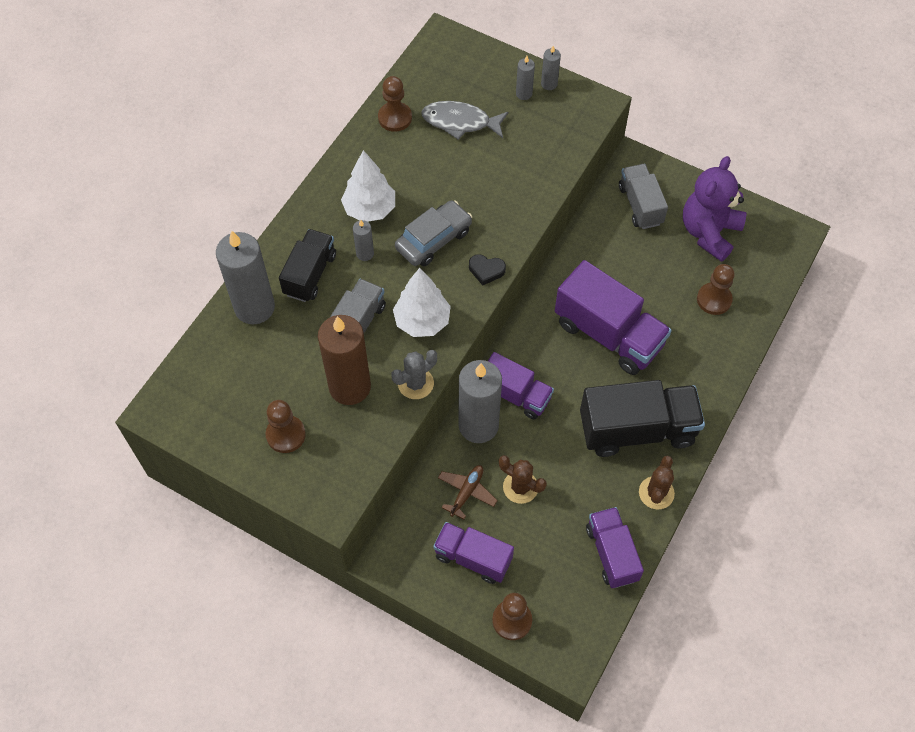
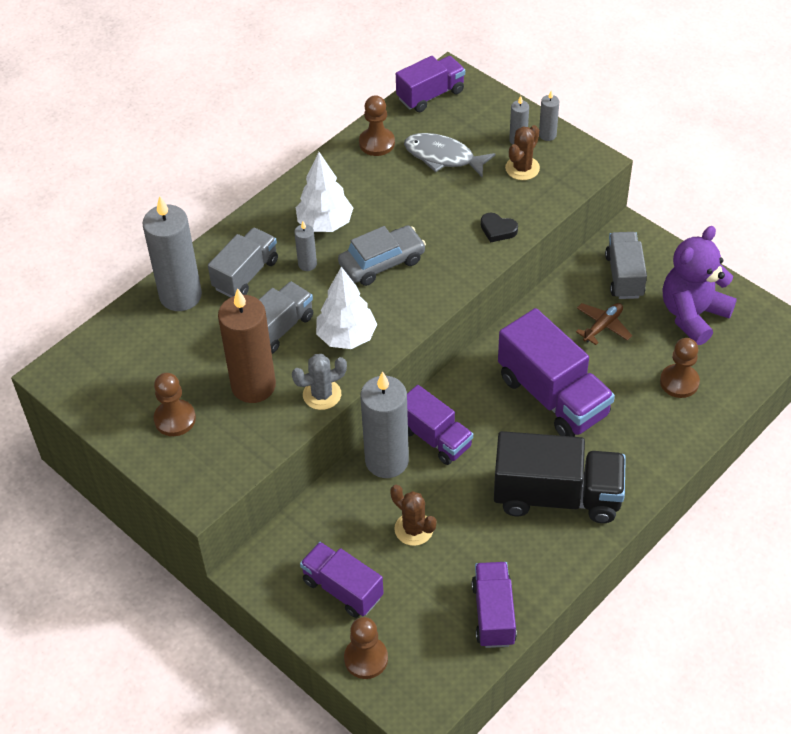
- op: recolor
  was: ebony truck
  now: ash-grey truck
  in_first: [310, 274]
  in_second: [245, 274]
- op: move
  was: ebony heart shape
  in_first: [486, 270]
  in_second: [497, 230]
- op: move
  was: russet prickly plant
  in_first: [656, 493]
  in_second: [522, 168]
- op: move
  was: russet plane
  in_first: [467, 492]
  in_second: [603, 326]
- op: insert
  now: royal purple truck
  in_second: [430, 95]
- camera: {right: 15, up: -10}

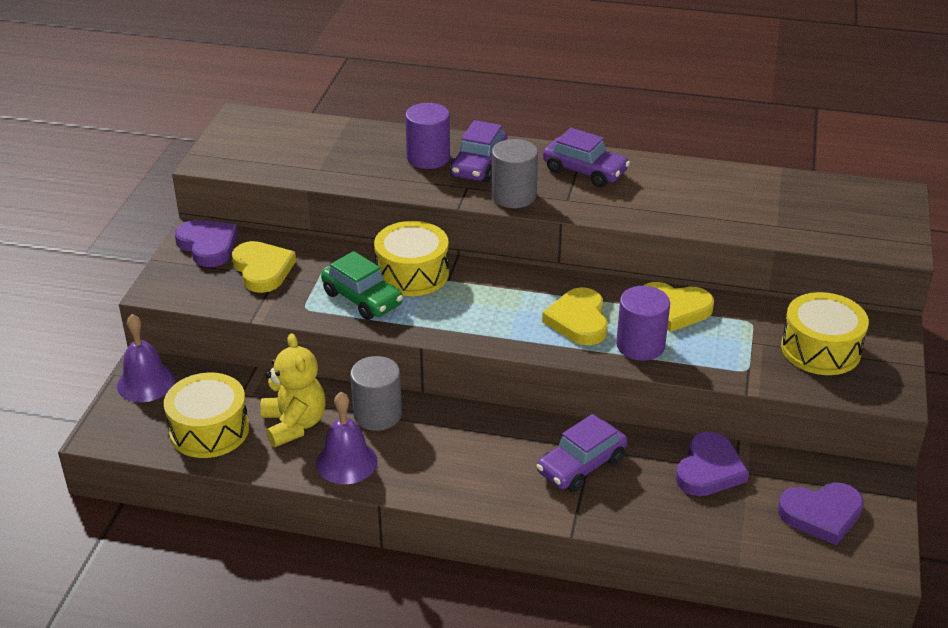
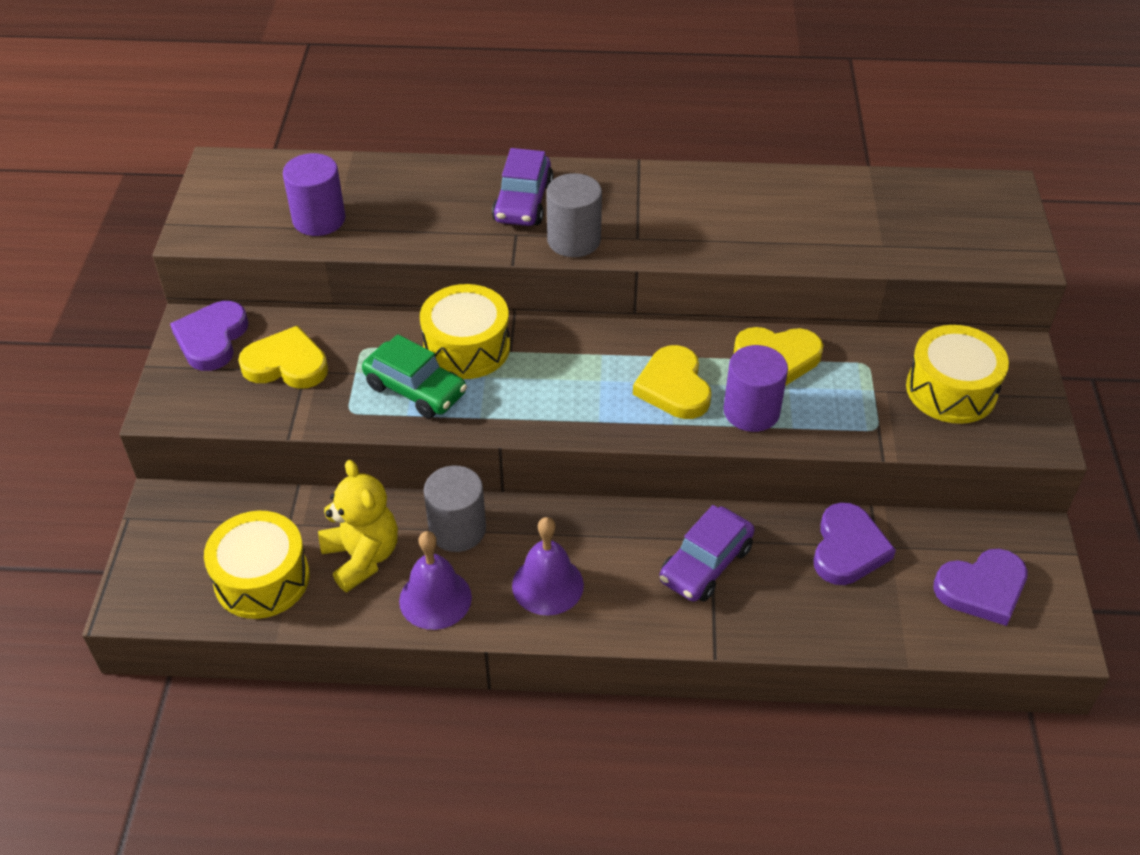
- op: move
  was: royal purple solid cylinder
  in_first: [428, 158]
  in_second: [319, 219]
- op: delete
  was: royal purple automobile
  in_first: [584, 171]
- op: rotate
  was: royal purple heart shape
  in_first: [208, 246]
  in_second: [212, 339]
  clockwise: -120
- op: rotate
  was: bright yellow heart shape
  in_first: [262, 270]
  in_second: [286, 364]
  clockwise: -45
- op: move
  was: royal purple bell
  in_first: [146, 383]
  in_second: [547, 585]
- camera: {right: -10, up: 10}

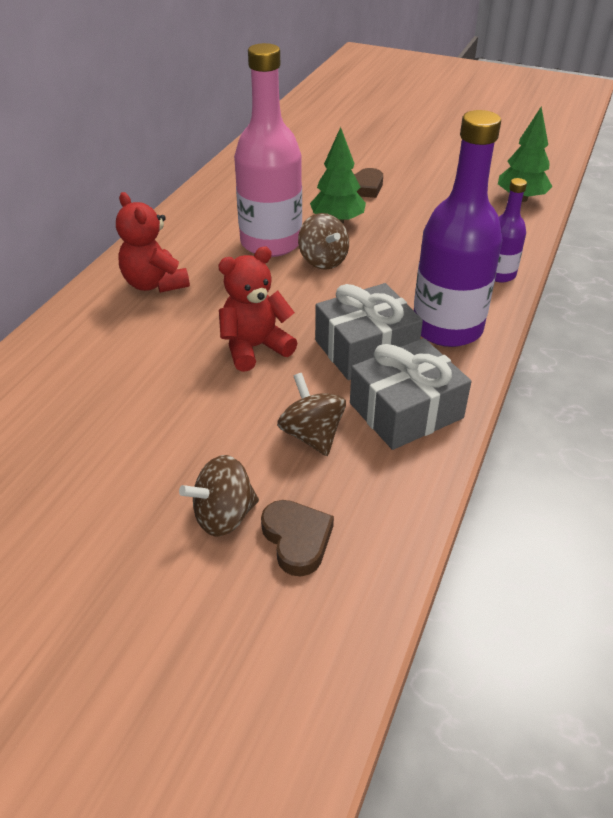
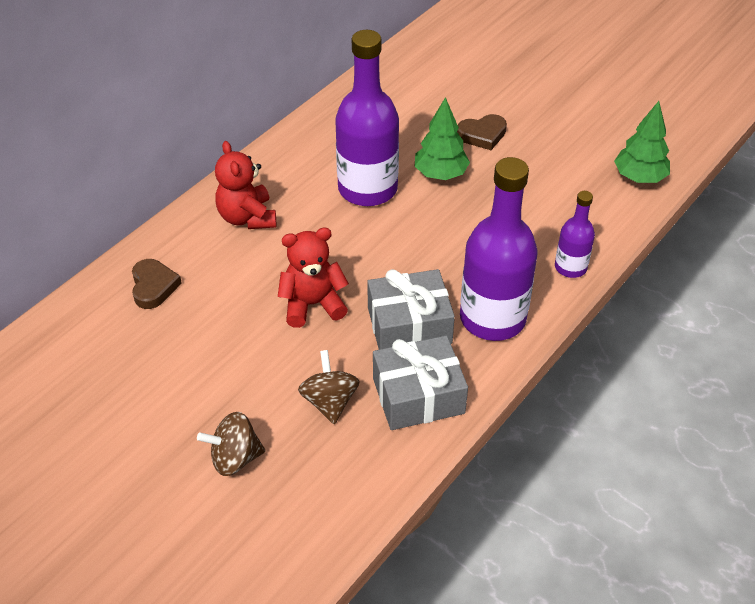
- op: recolor
  was: rose-pink drink bottle
  now: royal purple drink bottle
  in_first: [271, 243]
  in_second: [367, 189]
- op: delete
  was: russet spinning top
  in_first: [323, 260]
- op: move
  was: russet heart shape
  in_first: [297, 539]
  in_second: [153, 286]
- camera: {right: 15, up: 5}

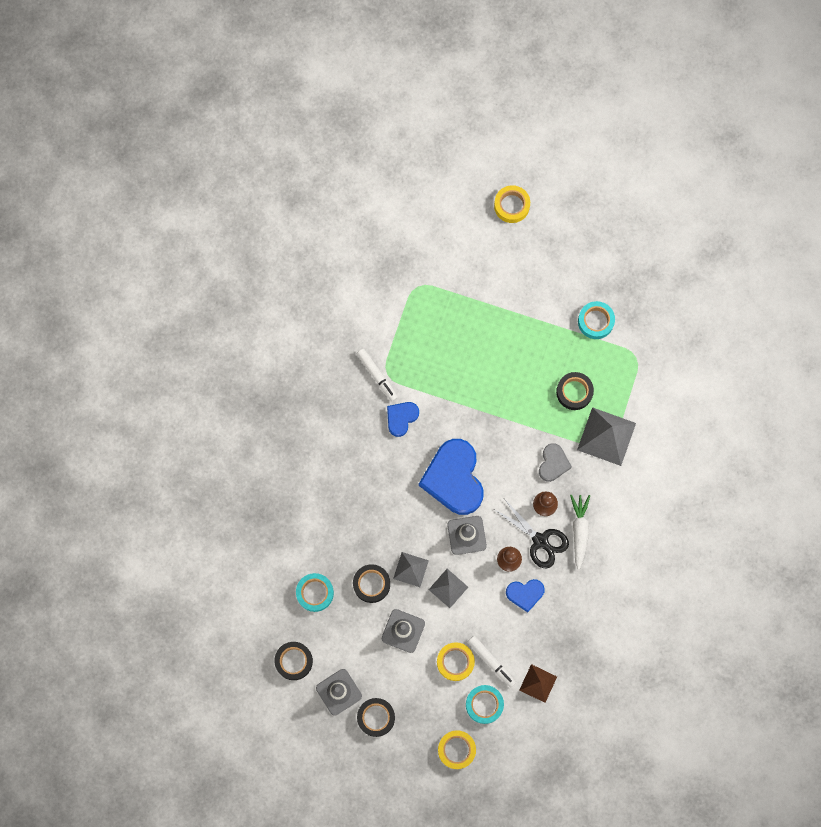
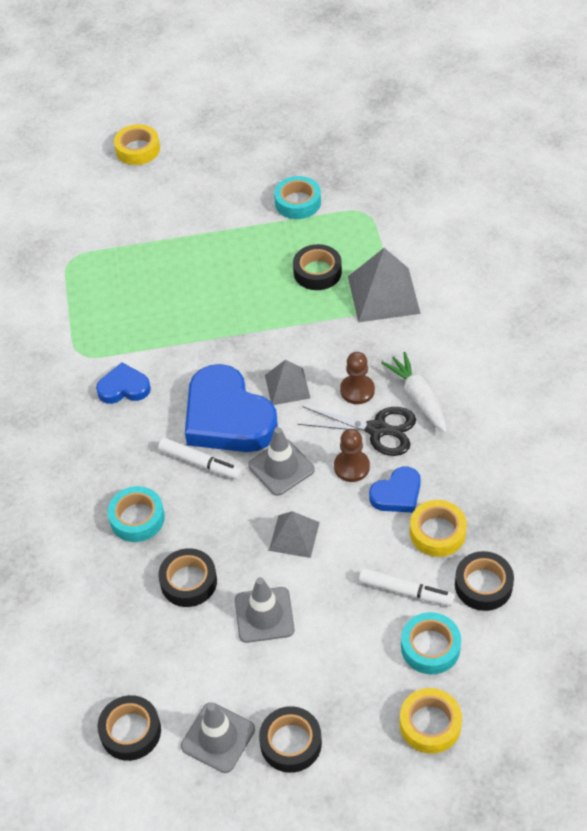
- op: move
  was: pure white marker
  in_first: [377, 376]
  in_second: [200, 463]
- op: rotate
  was: blue heart shape
  in_first: [401, 418]
  in_second: [124, 388]
  clockwise: 75
- op: delete
  was: ash-grey heart shape
  in_first: [553, 463]
- op: move
  was: ash-grey pyramid
  in_first: [410, 569]
  in_second: [287, 386]
- op: move
  was: turquoise sticky tape
  in_first: [315, 593]
  in_second: [137, 518]
- op: move
  was: bright yellow sticky tape
  in_first: [455, 662]
  in_second: [437, 532]
- op: replace
  was: russet pyramid
  now: ebony sticky tape
  in_first: [538, 683]
  in_second: [483, 585]
- camera: {right: -25, up: -25}

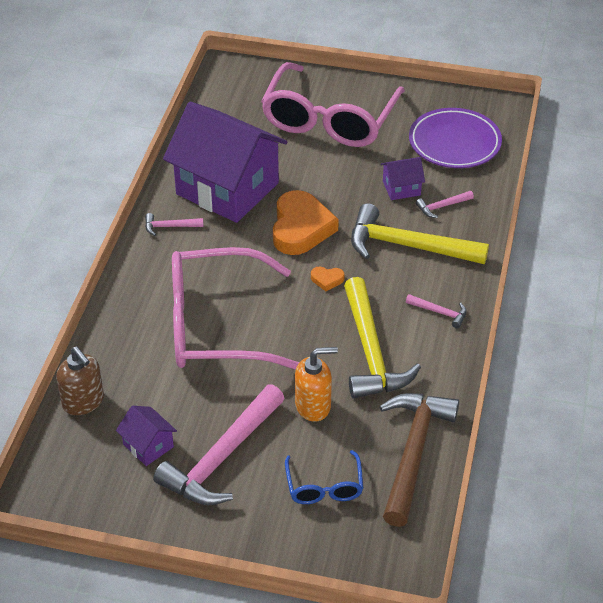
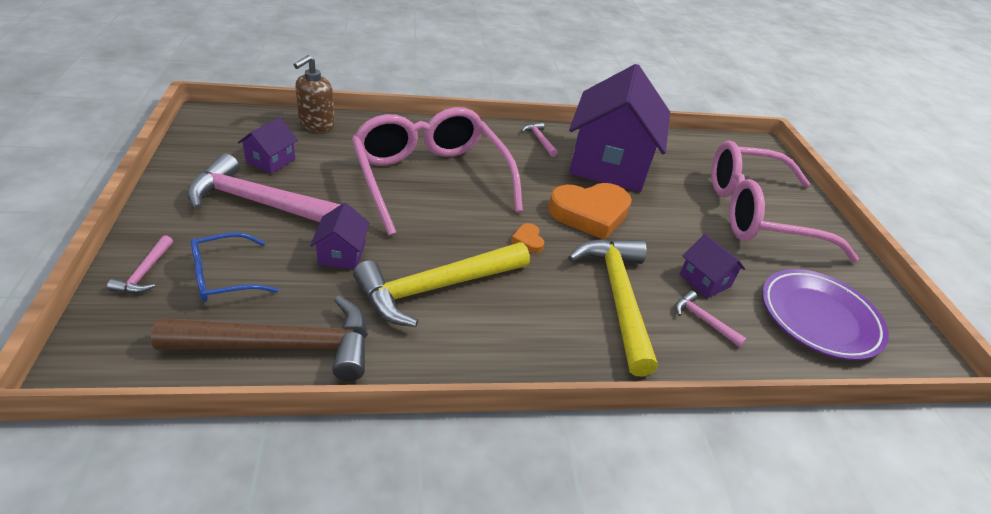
- op: move
  was: rose-pink claw hammer
  in_first: [440, 312]
  in_second: [145, 272]
- op: replace
  was: bright orange soap dispenser
  now: royal purple house
  in_first: [313, 406]
  in_second: [342, 254]
- camera: {right: 65, up: -5}

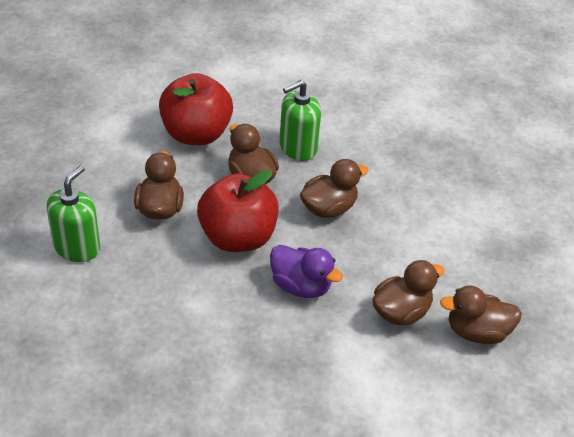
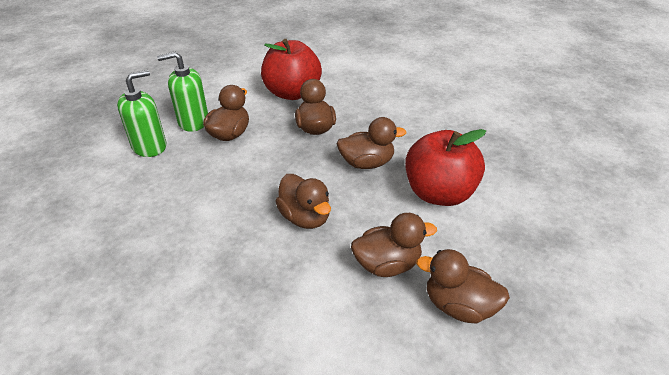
- op: move
  was: emerald soap dispenser
  in_first: [297, 147]
  in_second: [193, 121]
- op: move
  was: scarlet apple
  in_first: [237, 237]
  in_second: [439, 193]
- op: recolor
  was: royal purple duck
  now: russet duck
  in_first: [301, 286]
  in_second: [305, 217]
- camera: {right: 25, up: -5}

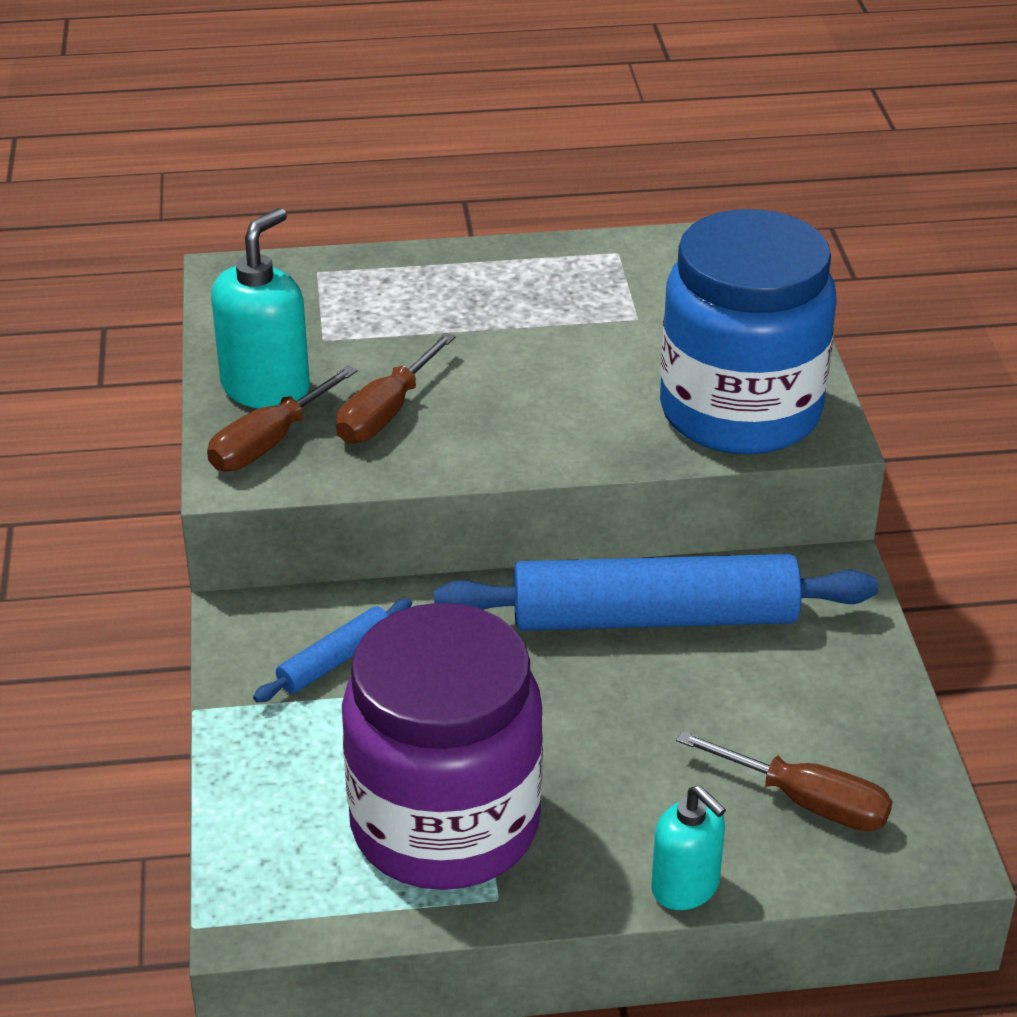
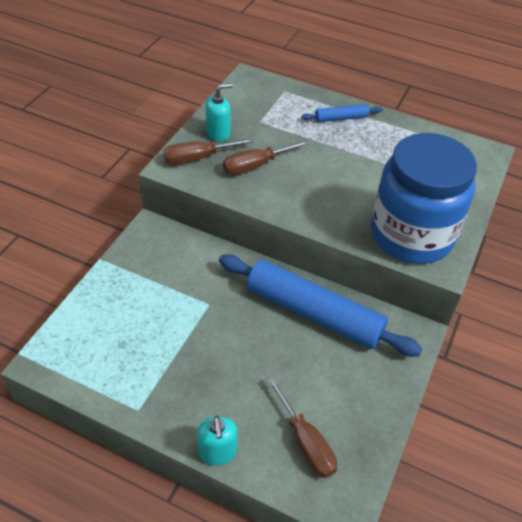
- op: resize
  was: turquoise soap dispenser
  in_first: [266, 388]
  in_second: [218, 133]
  ratio: 0.65
- op: move
  was: blue dough roller
  in_first: [335, 660]
  in_second: [341, 118]
- op: delete
  was: royal purple jar
  in_first: [445, 824]
- camera: {right: 30, up: 10}

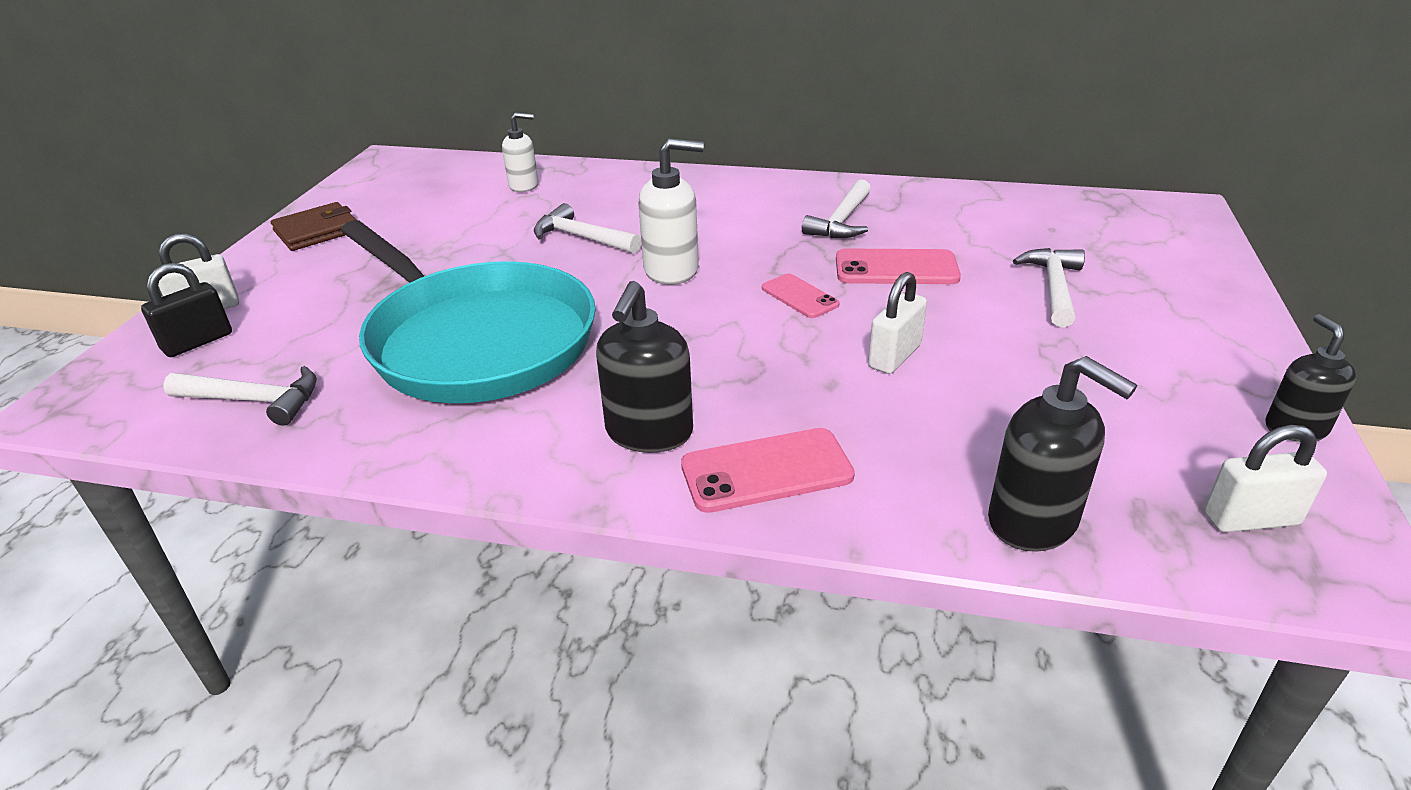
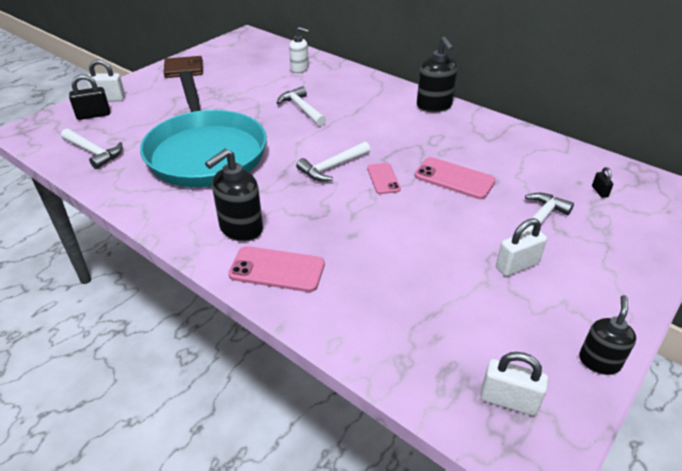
- op: delete
  was: pure white soap dispenser
  in_first: [672, 270]
- op: move
  was: pure white claw hammer
  in_first: [841, 221]
  in_second: [332, 167]
- op: move
  was: pure white lock
  in_first: [894, 356]
  in_second: [517, 266]
- op: move
  was: ebony soap dispenser
  in_first: [1033, 522]
  in_second: [434, 106]
- op: insert
  now: ebony lock
  in_second: [599, 191]
- camera: {right: 25, up: 5}

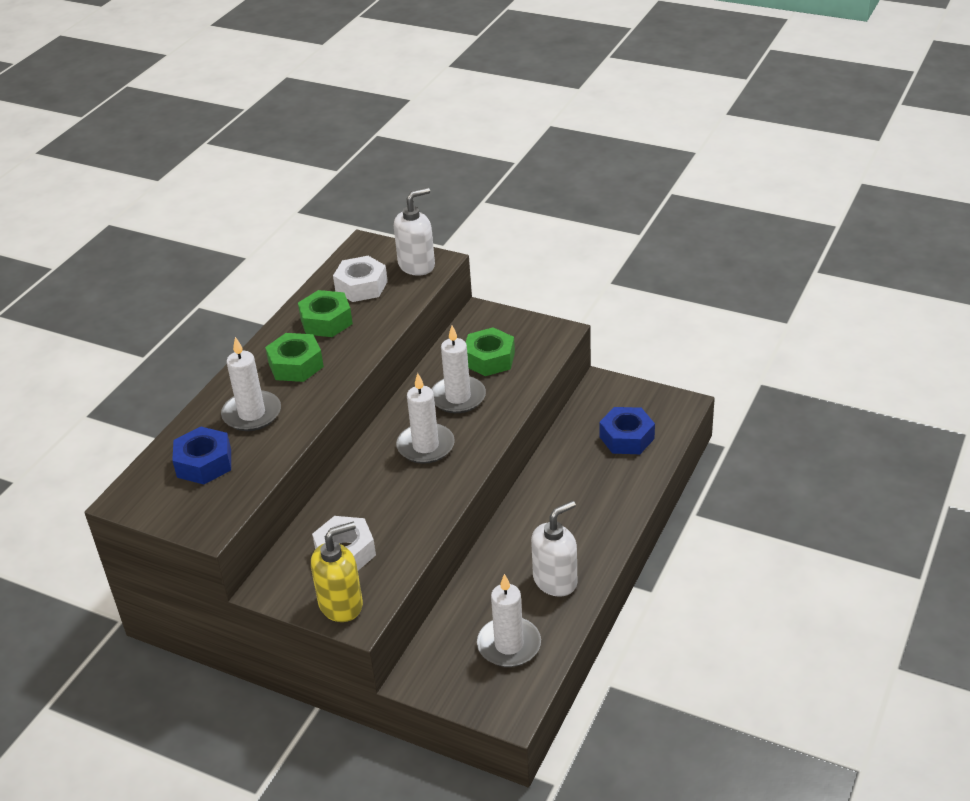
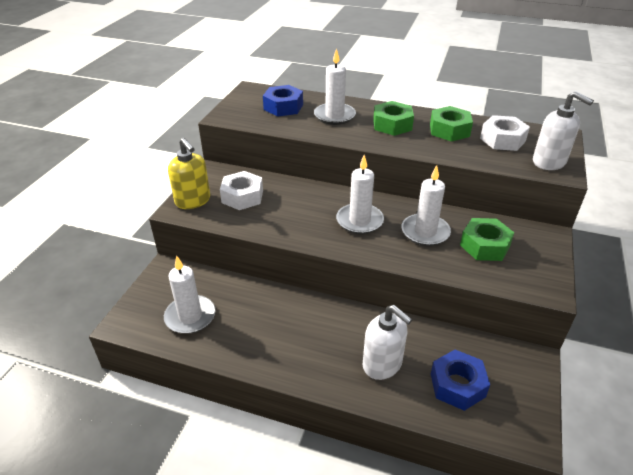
- op: move
  was: pure white soap dispenser
  in_first: [555, 580]
  in_second: [382, 364]
- camera: {right: 80, up: 0}

